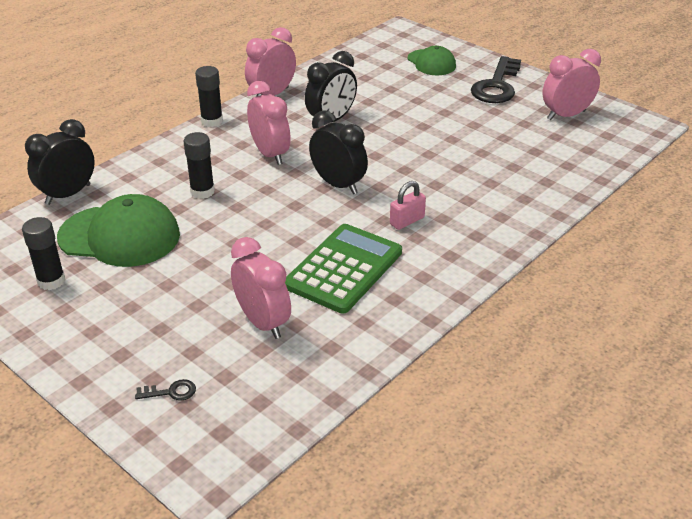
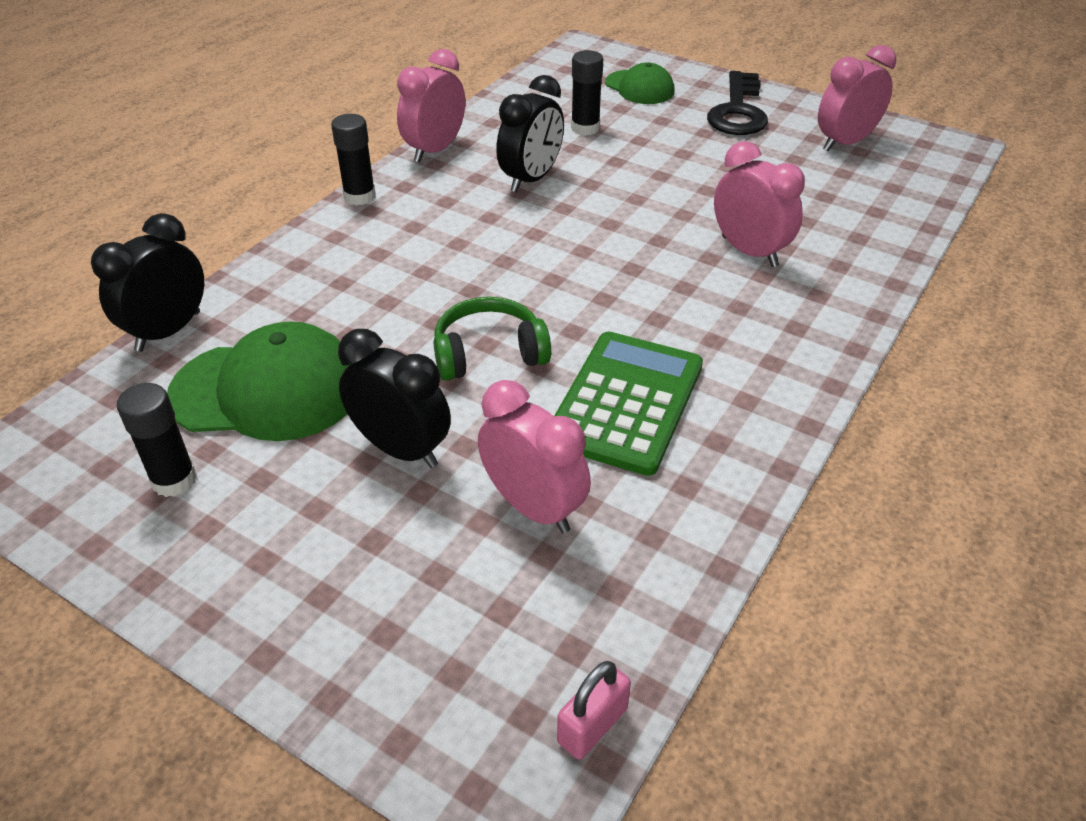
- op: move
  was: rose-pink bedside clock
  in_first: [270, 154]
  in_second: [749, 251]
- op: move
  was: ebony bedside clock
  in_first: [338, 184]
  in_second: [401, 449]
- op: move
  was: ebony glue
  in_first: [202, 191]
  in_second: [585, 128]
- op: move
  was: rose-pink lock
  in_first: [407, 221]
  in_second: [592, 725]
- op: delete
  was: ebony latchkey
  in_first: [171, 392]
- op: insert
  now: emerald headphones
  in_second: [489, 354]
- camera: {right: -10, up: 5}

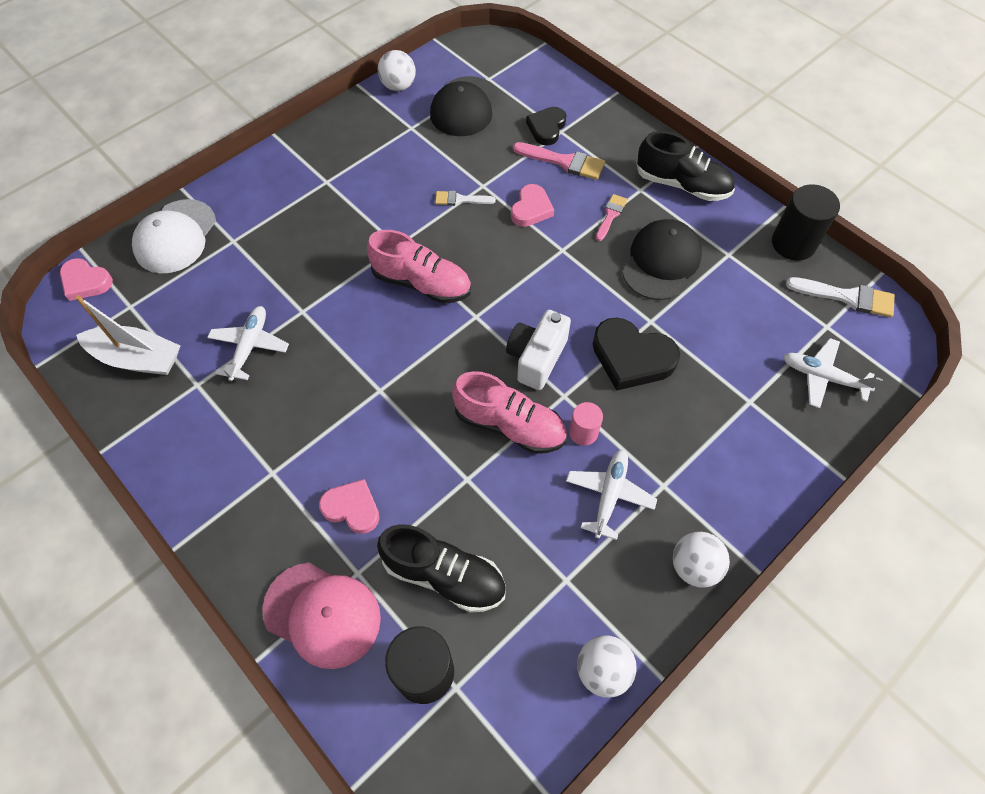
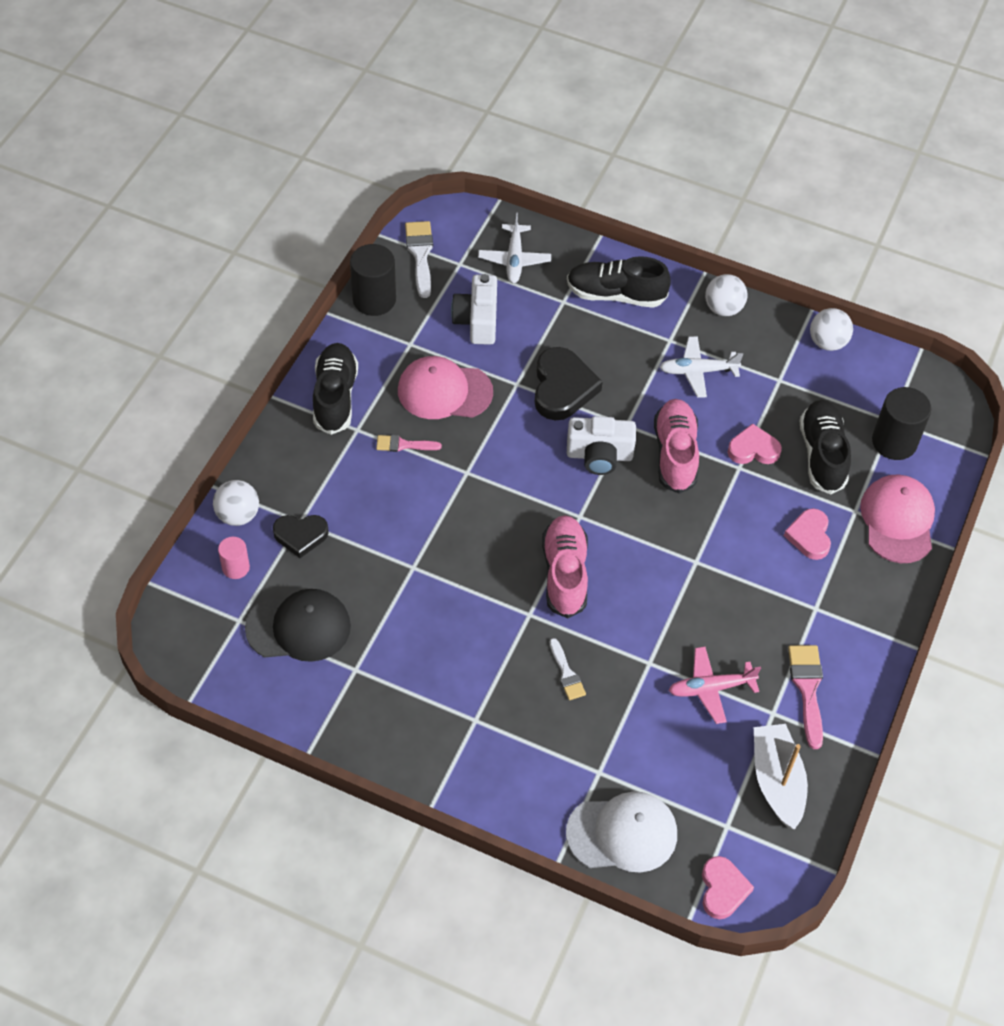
- op: move
  was: pure white ball
  in_first: [398, 86]
  in_second: [238, 515]
- op: move
  was: rose-pink paintbrush
  in_first: [564, 162]
  in_second: [807, 689]
- op: move
  was: rose-pink heart shape
  in_first: [531, 209]
  in_second: [753, 449]
- op: move
  was: pure white paintbrush
  in_first: [460, 199]
  in_second: [566, 673]
- op: recolor
  was: ebony cap
  now: rose-pink cap
  in_first: [661, 262]
  in_second: [444, 391]
- op: recolor
  was: pure white plane
  now: rose-pink plane
  in_first: [250, 346]
  in_second: [710, 688]
- op: move
  was: rose-pink solid cylinder
  in_first: [583, 432]
  in_second: [236, 567]
- op: insert
  now: ebony lace-up shoe
  in_second: [616, 295]
- op: insert
  now: pure white camera
  in_second: [477, 321]
- camera: {right: -115, up: -5}

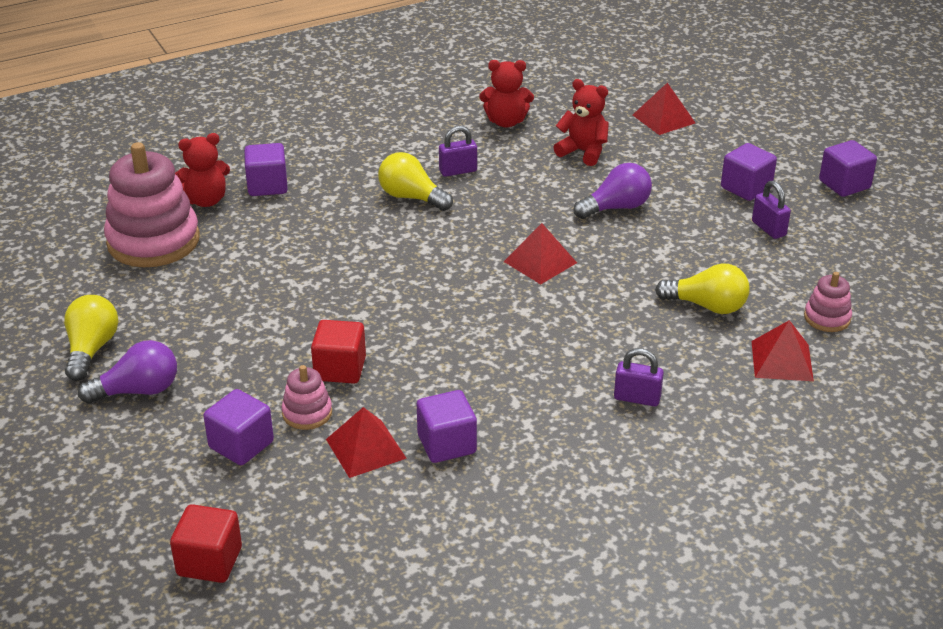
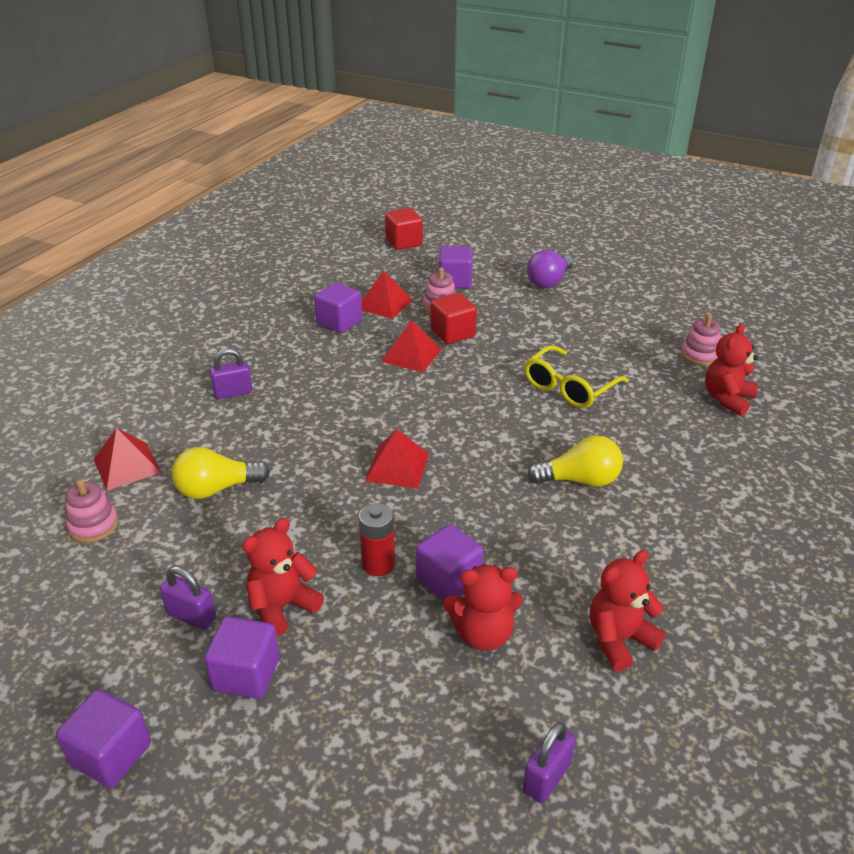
- op: move
  was: scarlet pyramid
  in_first: [663, 119]
  in_second: [411, 355]
- op: move
  was: royal purple lock
  in_first: [458, 171]
  in_second: [546, 777]
- op: resize
  was: rose-pink stacking rings
  in_first: [153, 241]
  in_second: [700, 355]
  ratio: 0.47
- op: move
  was: royal purple block
  in_first: [267, 186]
  in_second: [448, 580]
- op: replace
  was: royal purple lightbulb
  now: scarlet power cell
  in_first: [616, 207]
  in_second: [378, 564]
- op: delete
  was: bright yellow lightbulb
  in_first: [91, 349]
- op: insert
  now: bright yellow spectacles
  in_second: [569, 387]
- op: insert
  now: scarlet stuffed bear
  in_second: [282, 607]
- camera: {right: 145, up: 0}

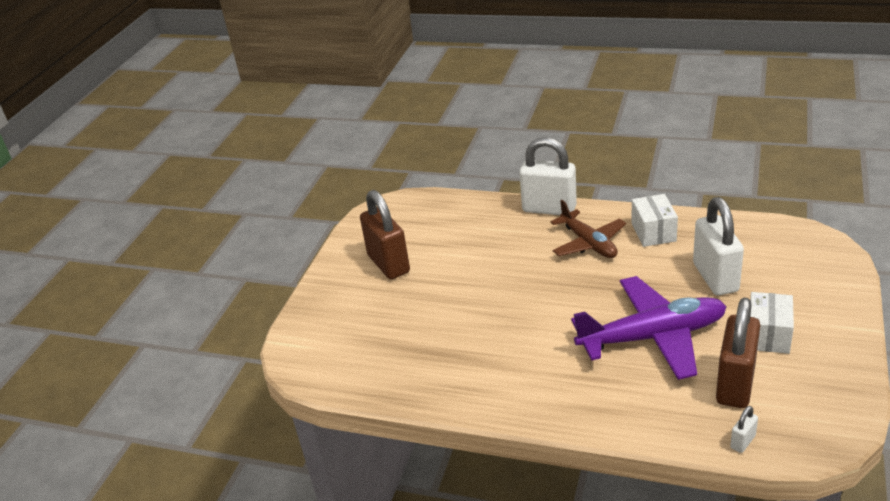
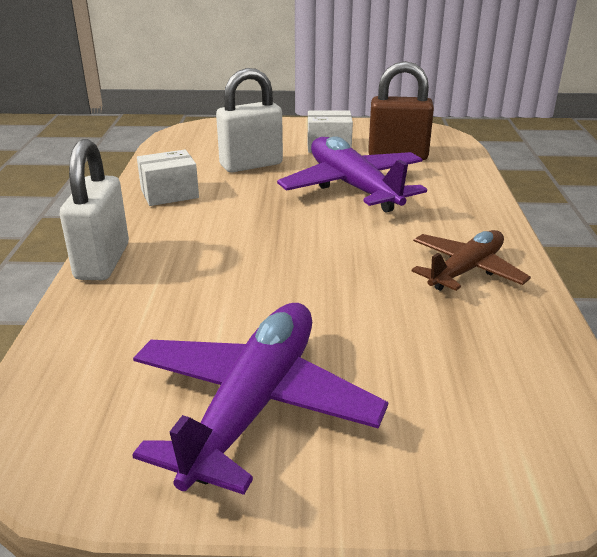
- op: replace
  was: russet lock
  now: royal purple plane
  in_first: [388, 264]
  in_second: [254, 405]
- op: move
  was: russet plane
  in_first: [588, 243]
  in_second: [466, 270]
- op: delete
  was: pure white lock
  in_first: [742, 442]
- camera: {right: -110, up: -5}

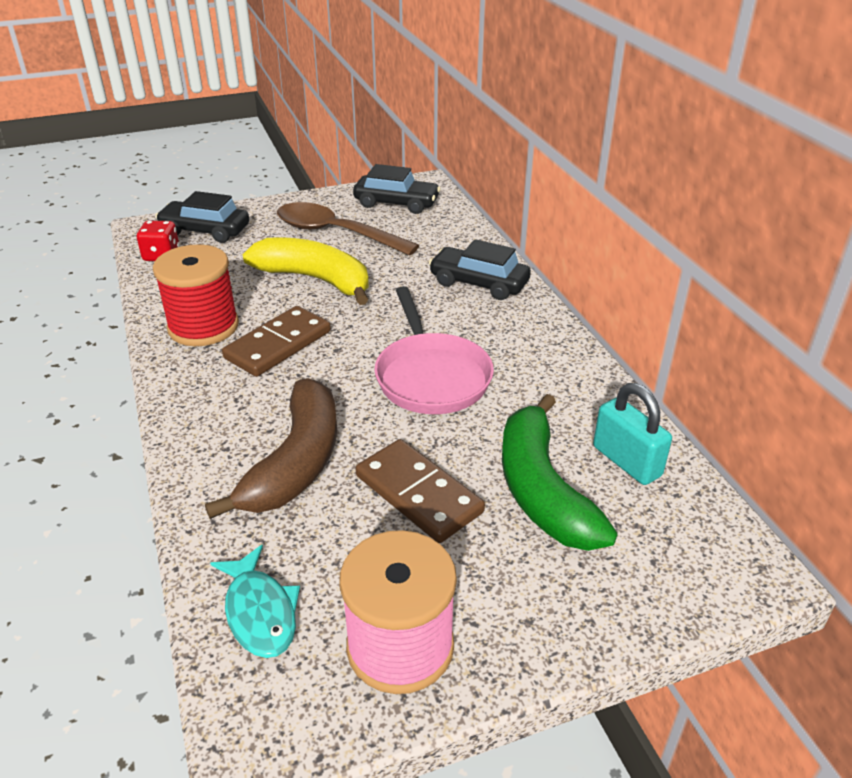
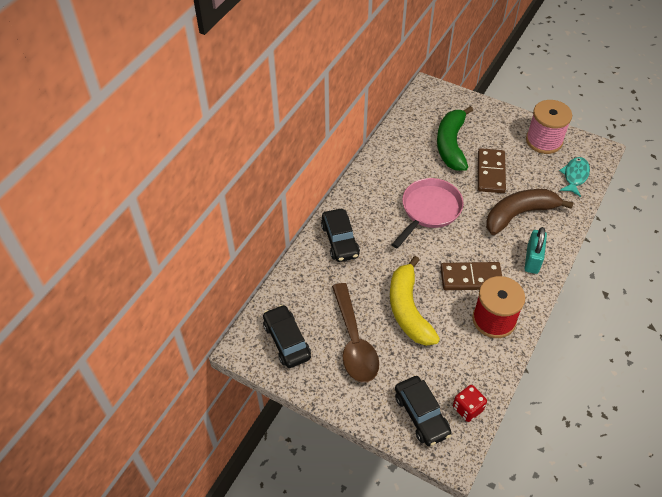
- op: move
  was: turquoise lock
  in_first: [626, 461]
  in_second: [532, 259]
- op: rotate
  was: emerald toy banana
  in_first: [542, 490]
  in_second: [451, 145]
  clockwise: 150
- camera: {right: -130, up: 15}

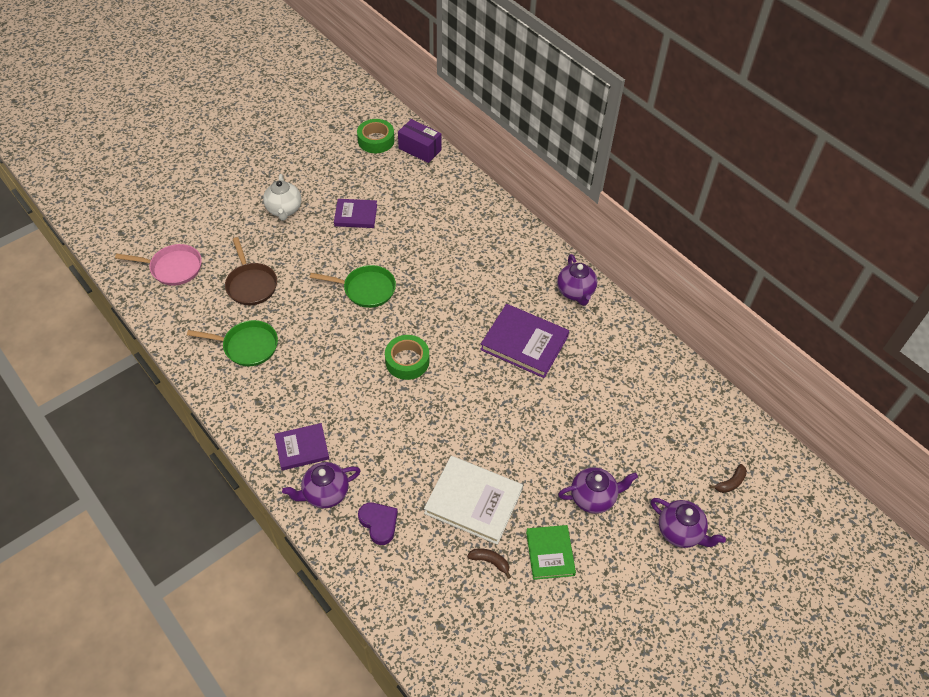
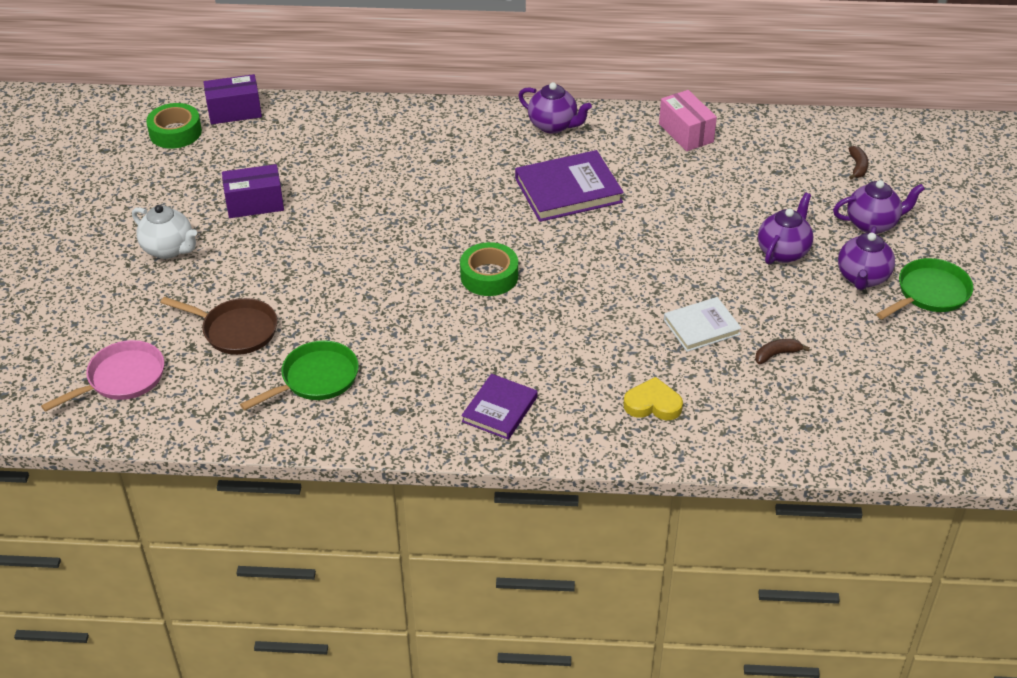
- op: replace
  was: royal purple hardcover
  now: royal purple box
  in_first: [356, 215]
  in_second: [255, 204]
- op: move
  was: emerald frying pan
  in_first: [366, 289]
  in_second: [929, 293]
- op: resize
  was: pure white hardcover
  in_first: [473, 501]
  in_second: [701, 327]
  ratio: 0.62
- op: move
  was: royal purple teapot
  in_first: [325, 493]
  in_second: [862, 278]
- op: recolor
  was: royal purple heart shape
  now: bright yellow heart shape
  in_first: [379, 523]
  in_second: [653, 404]
- op: delete
  was: emerald hardcover
  in_first: [550, 553]
- op: insert
  now: rose-pink box
  in_second: [686, 133]
- camera: {right: -45, up: -10}

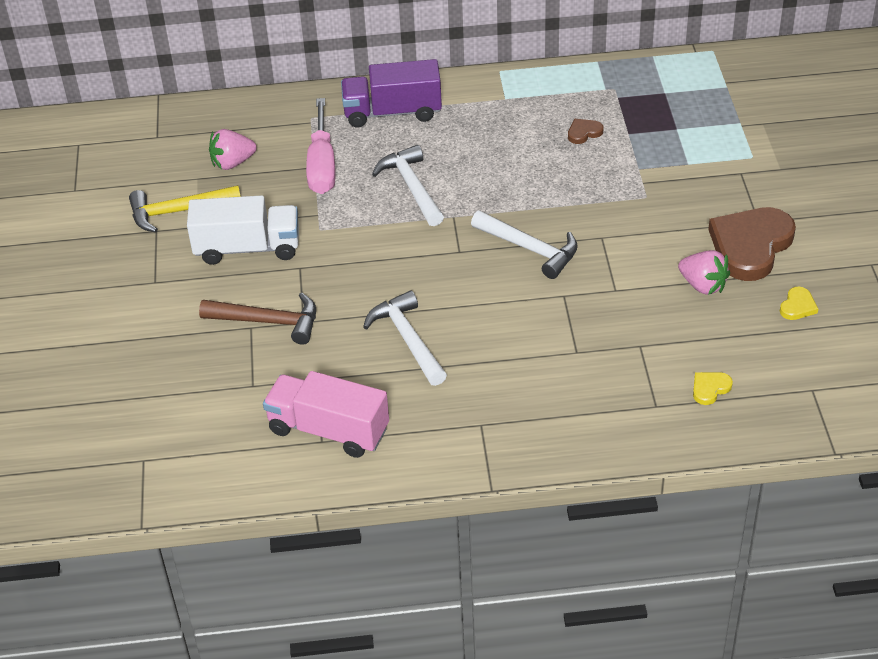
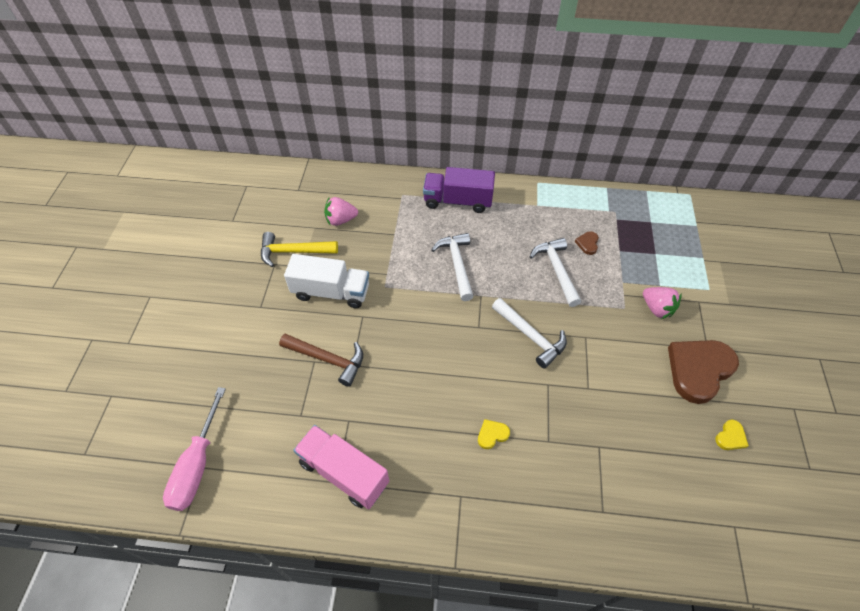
- op: move
  was: rose-pink screwdriver
  in_first: [322, 165]
  in_second: [197, 464]
- op: rotate
  was: russet heart shape
  in_first: [584, 133]
  in_second: [587, 244]
  clockwise: -60
- op: move
  was: rose-pink berry
  in_first: [703, 285]
  in_second: [657, 308]
- op: move
  was: pure white claw hammer
  in_first: [408, 340]
  in_second: [556, 270]
- op: move
  was: bright yellow heart shape
  in_first: [710, 388]
  in_second: [492, 434]
- camera: {right: 10, up: 10}

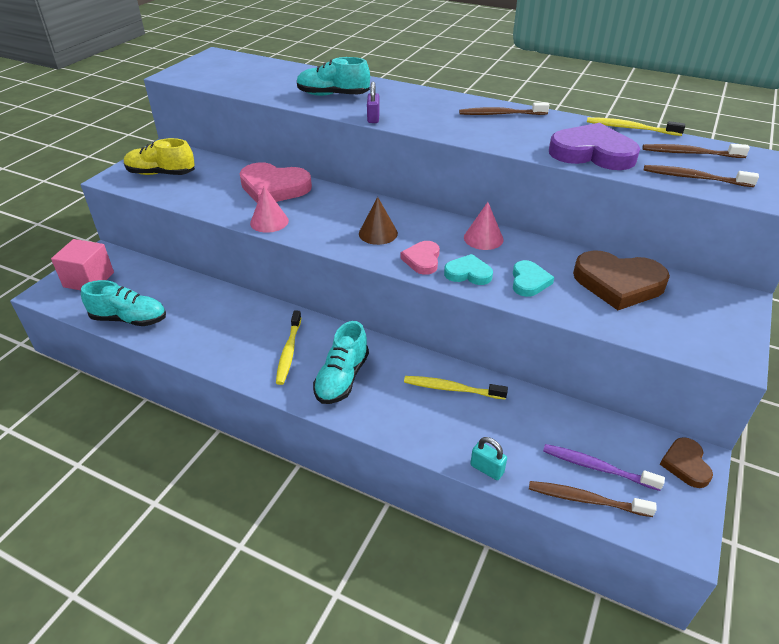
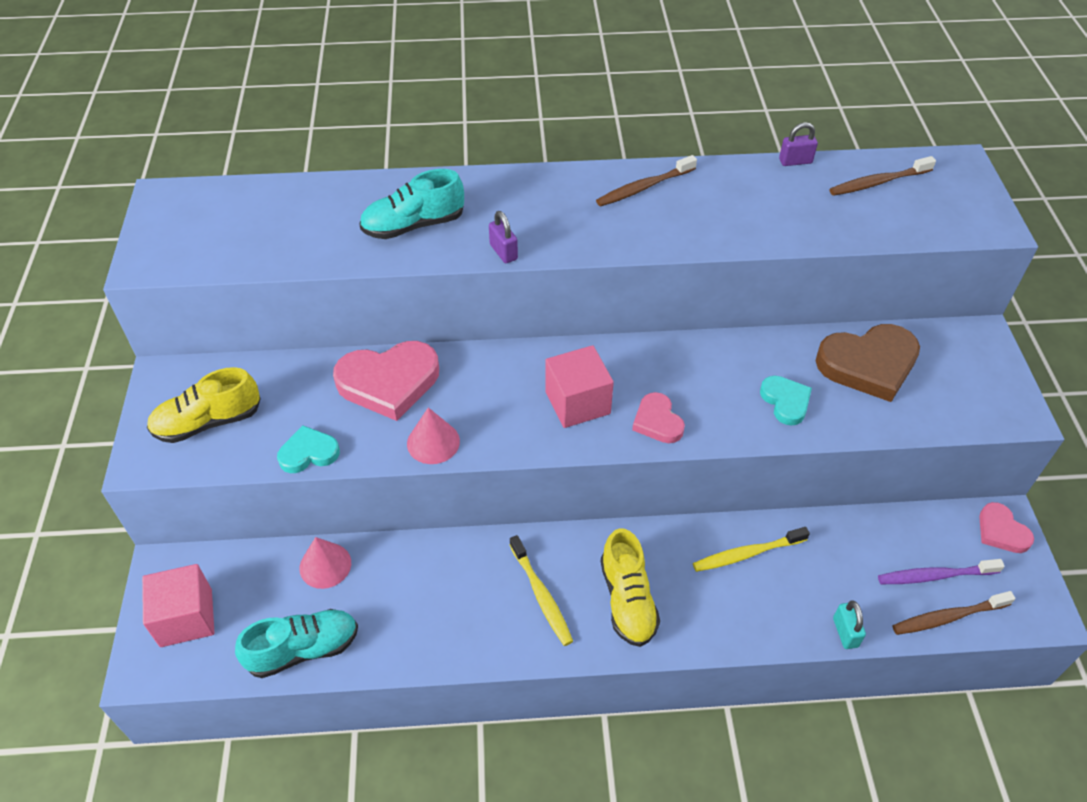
- op: replace
  was: bright yellow toothbrush
  now: royal purple lock
  in_first: [630, 128]
  in_second: [795, 161]
- op: delete
  was: royal purple heart shape
  in_first: [592, 153]
- op: delete
  was: russet toothbrush
  in_first: [694, 178]
- op: replace
  was: russet solid cone
  now: rose-pink block
  in_first: [378, 233]
  in_second: [577, 402]
- op: move
  was: rose-pink solid cone
  in_first: [483, 238]
  in_second: [325, 565]
- op: move
  was: turquoise heart shape
  in_first: [468, 273]
  in_second: [308, 453]
- op: recolor
  was: turquoise lace-up shoe
  now: bright yellow lace-up shoe
  in_first: [342, 378]
  in_second: [627, 600]
- op: rotate
  was: turquoise lock
  in_first: [487, 469]
  in_second: [845, 632]
  clockwise: 75
- op: recolor
  was: russet heart shape
  now: rose-pink heart shape
  in_first: [685, 464]
  in_second: [1001, 531]
- camera: {right: -30, up: 10}

